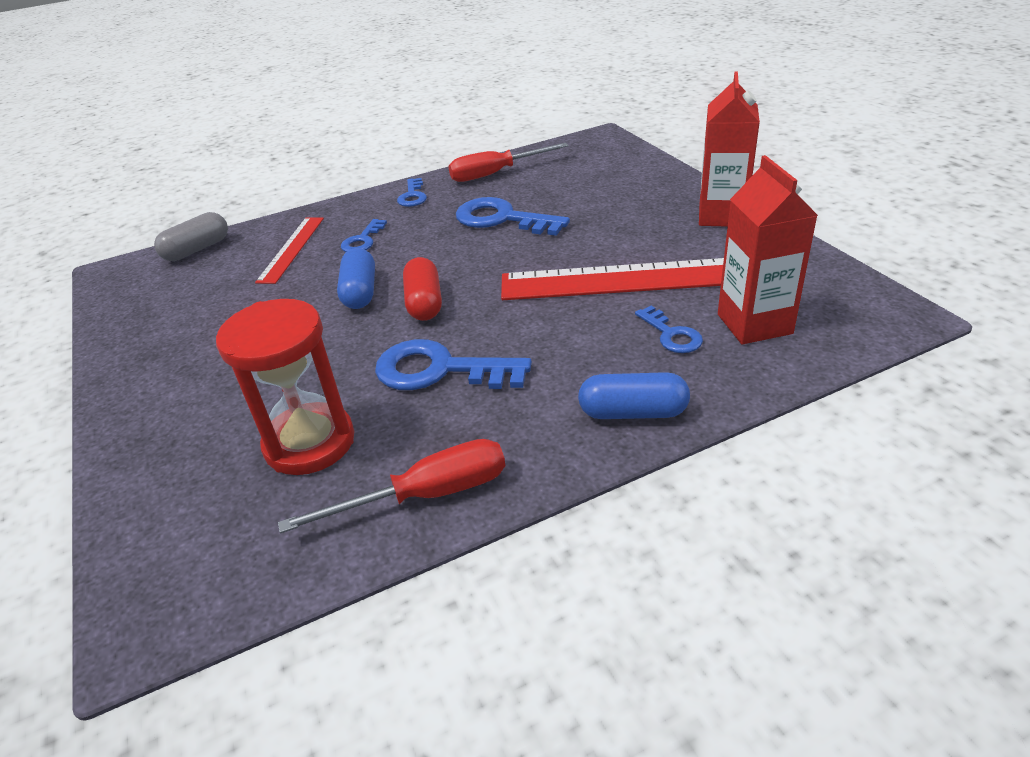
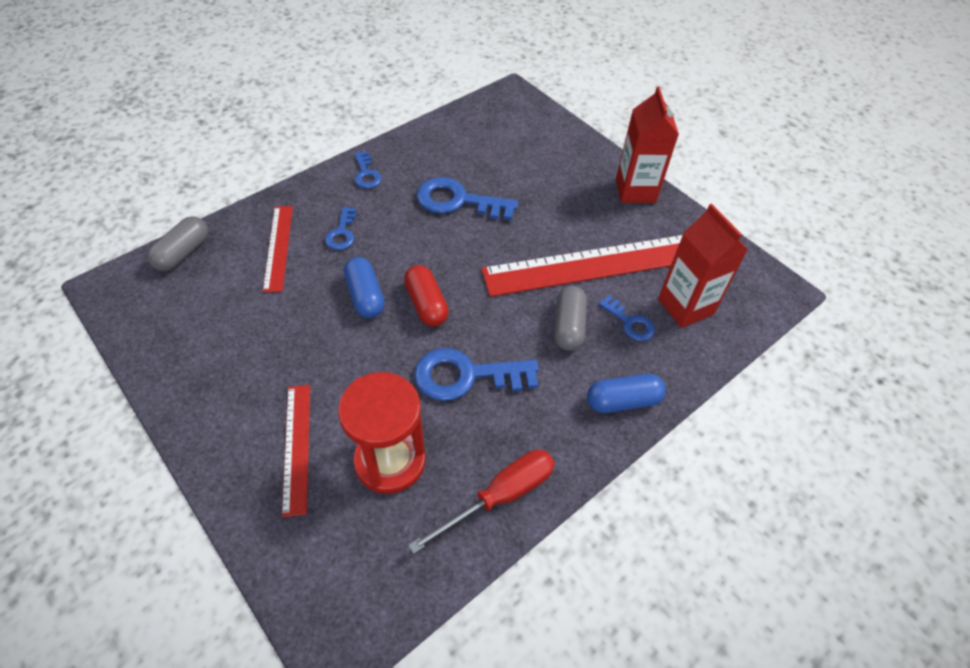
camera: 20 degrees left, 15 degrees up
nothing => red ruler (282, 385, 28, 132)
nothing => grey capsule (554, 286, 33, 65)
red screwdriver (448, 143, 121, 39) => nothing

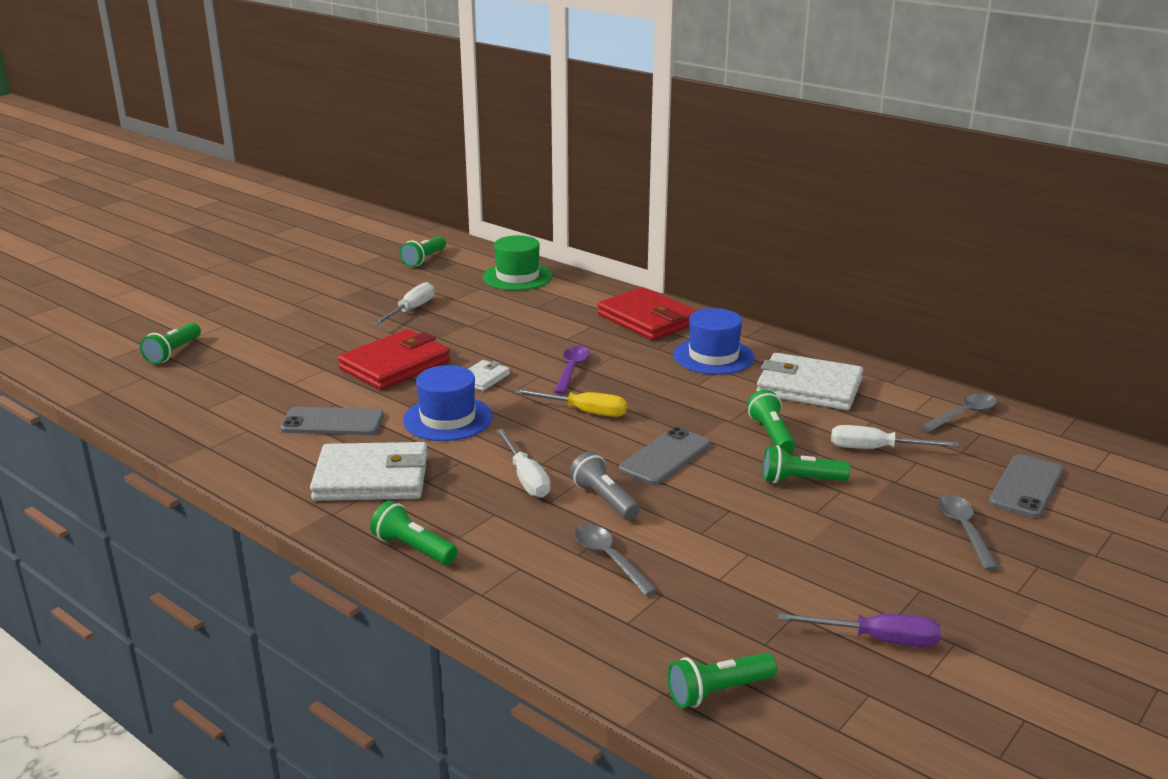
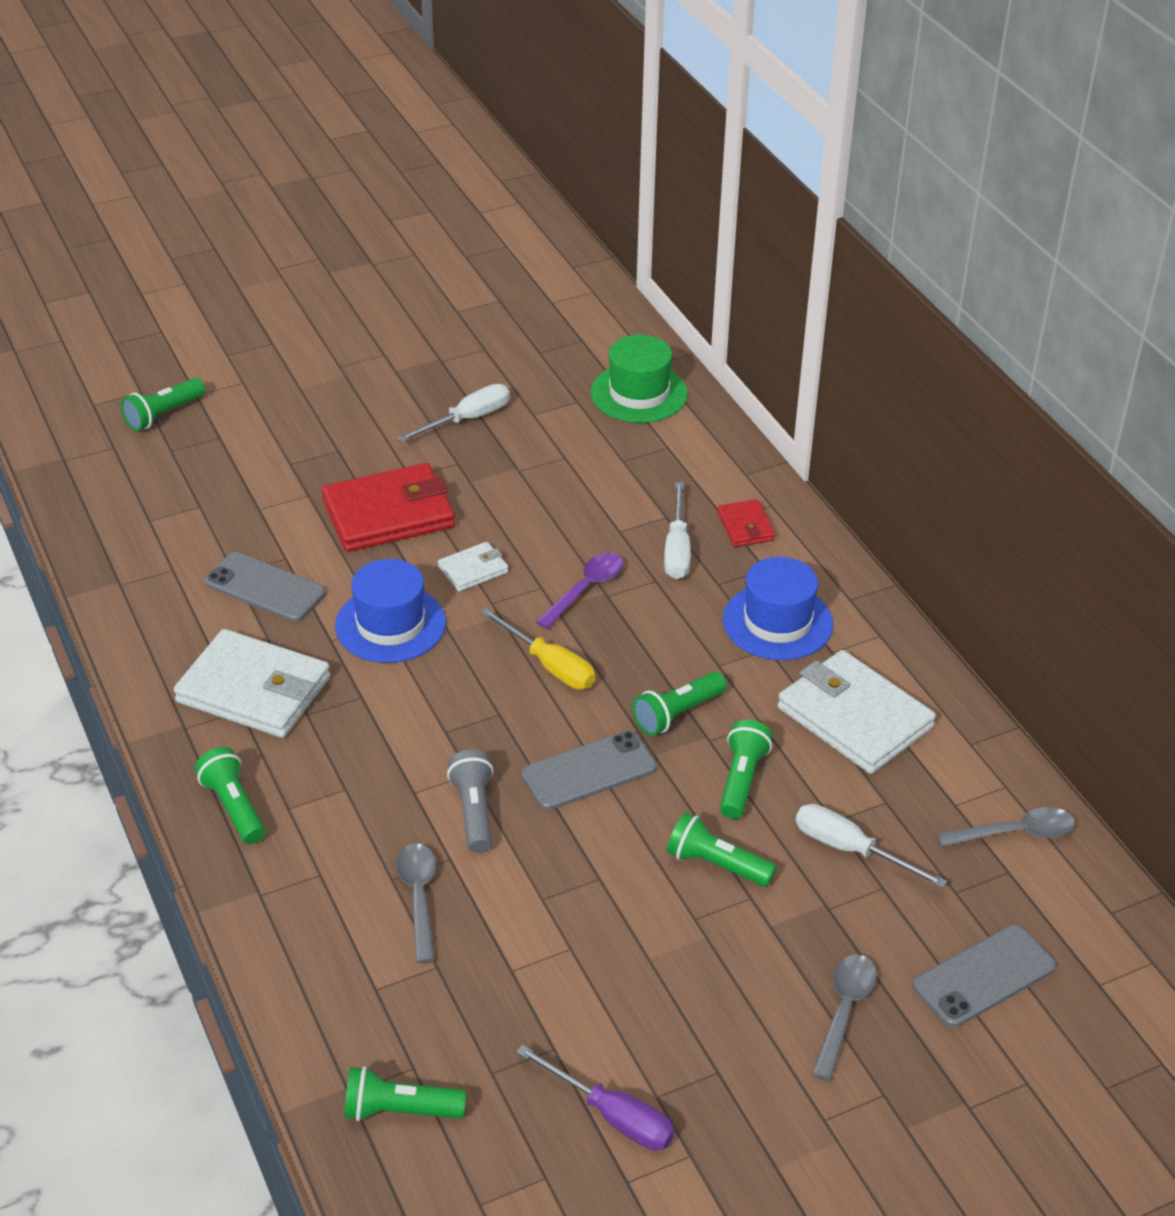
camera: 25 degrees right, 15 degrees up
green flashlight (399, 236, 47, 31) => green flashlight (633, 672, 94, 63), relocated
white screwdriver (496, 429, 55, 69) => white screwdriver (664, 482, 27, 97), relocated
red wallet (597, 287, 100, 53) => red wallet (717, 499, 58, 48), x0.49

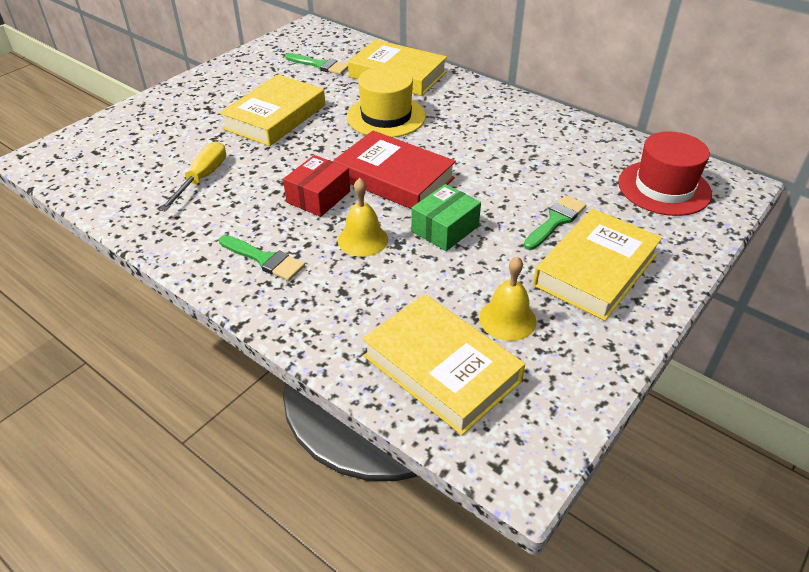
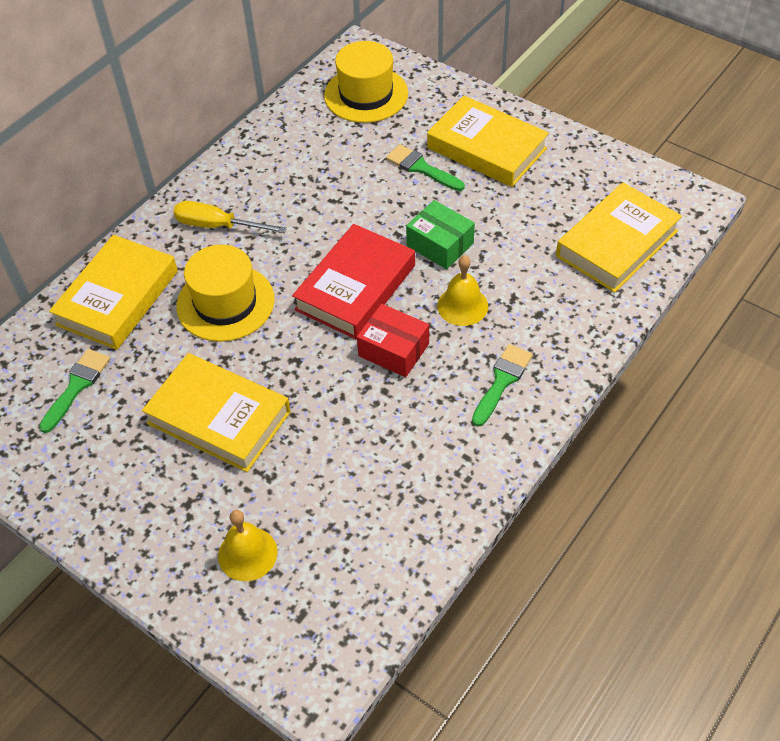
camera: 90 degrees left, 10 degrees up
yellow screwdriver (159, 141, 67, 71) => yellow screwdriver (173, 201, 114, 32), relocated
yellow bell (479, 256, 57, 85) => yellow bell (218, 510, 60, 71), relocated
red hat (618, 131, 94, 85) => yellow hat (324, 41, 84, 82)

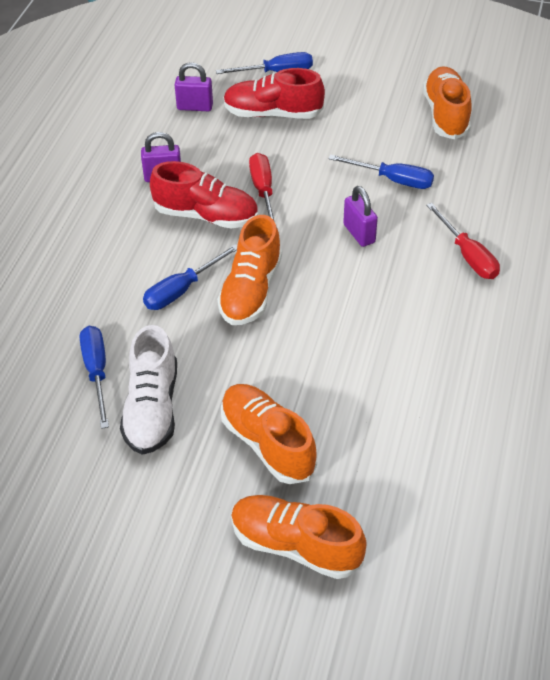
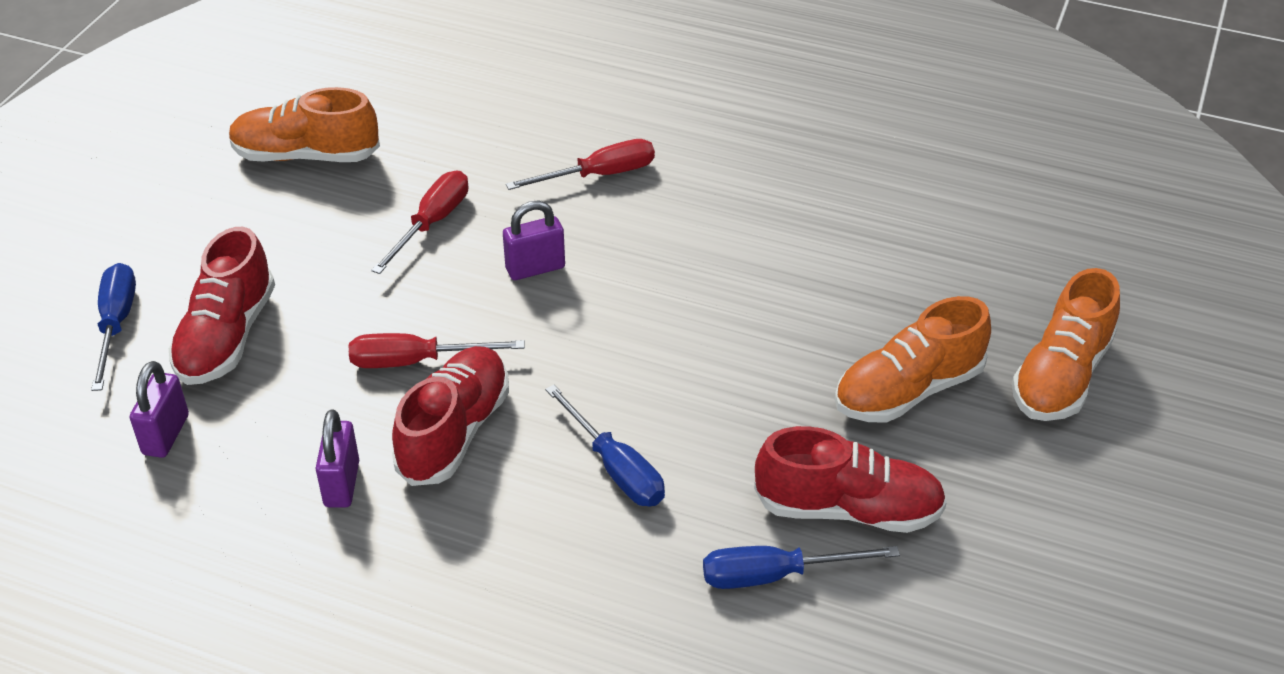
camera: 85 degrees left, 5 degrees down
blue screwdriver (328, 155, 106, 34) => red screwdriver (371, 171, 98, 103)
white shoe (120, 325, 57, 130) => red shoe (754, 426, 193, 107)
orange shoe (217, 215, 65, 110) => nothing

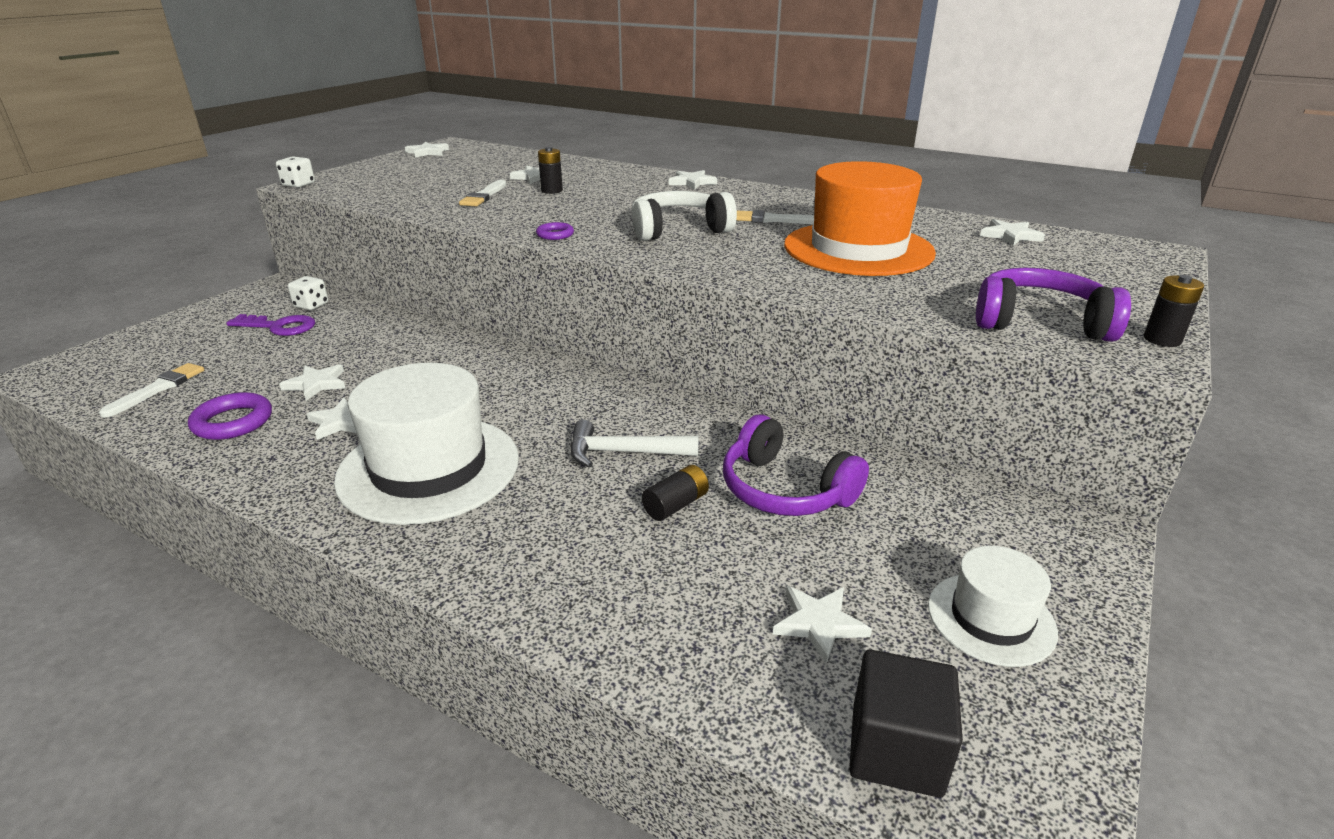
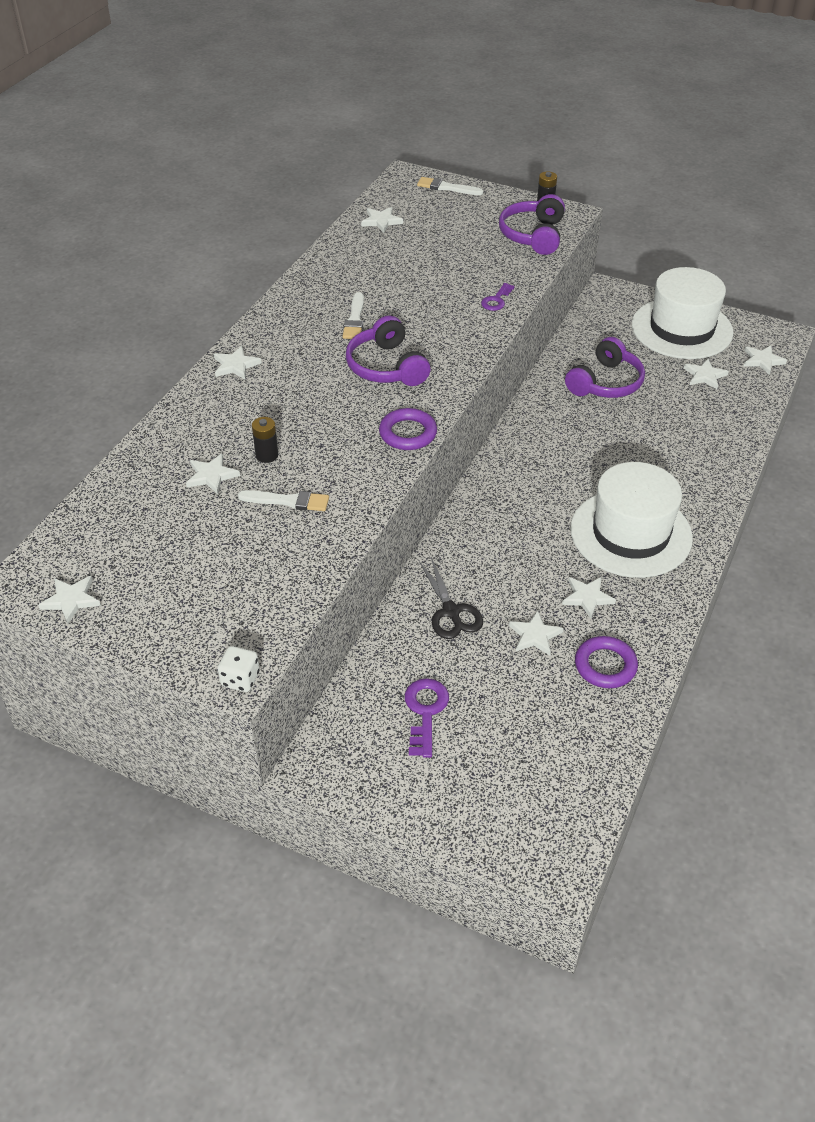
camera: 95 degrees left, 15 degrees up
white headphones (631, 191, 106, 50) => purple headphones (346, 315, 85, 71)
purple ring (536, 222, 38, 18) => purple ring (379, 408, 58, 42), x1.74
white brush (99, 363, 105, 55) => white brush (417, 177, 66, 18), relocated
nothing => black scissors (419, 557, 64, 82)
nothing => purple key (481, 283, 34, 28)
white hat (928, 546, 130, 121) => white hat (632, 267, 102, 92), x1.87
black cube (849, 650, 114, 148) => white star (744, 345, 43, 30)
white dice (288, 276, 40, 34) => nothing
white hammer (570, 420, 129, 48) => nothing
black battery (642, 465, 67, 56) => nothing
orange hat (784, 161, 152, 115) => nothing

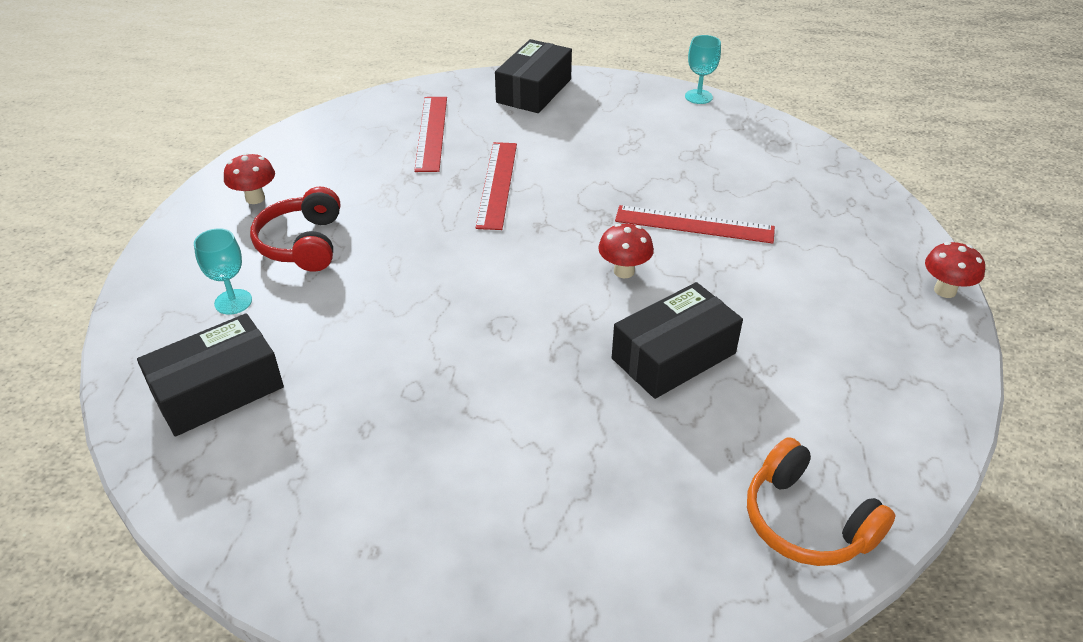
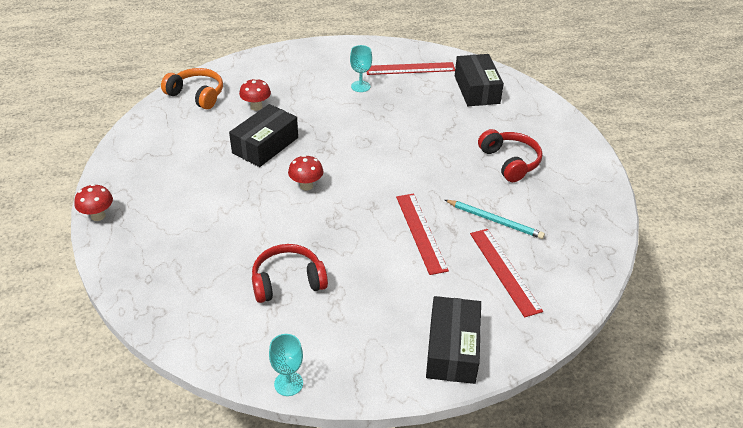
camera: 160 degrees right, 0 degrees up
red mushroom (224, 153, 51, 51) => red mushroom (239, 78, 32, 33), relocated
nothing => red headphones (252, 244, 76, 59)
turquoise goblet (194, 228, 58, 87) => turquoise goblet (350, 45, 22, 47), relocated
red ruler (615, 205, 160, 39) => red ruler (367, 62, 88, 13), relocated
nothing => turquoise pencil (445, 200, 100, 39)
black box (137, 313, 147, 124) => black box (455, 54, 49, 52), 45 degrees counterclockwise

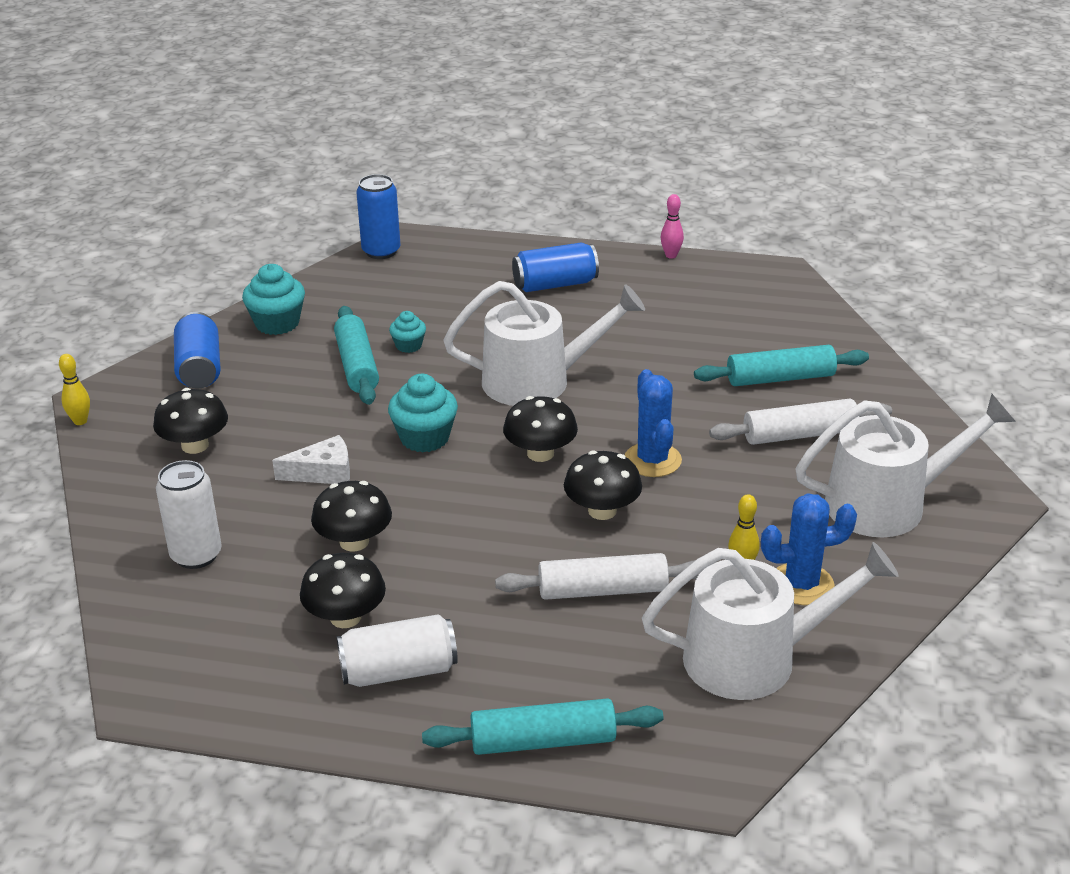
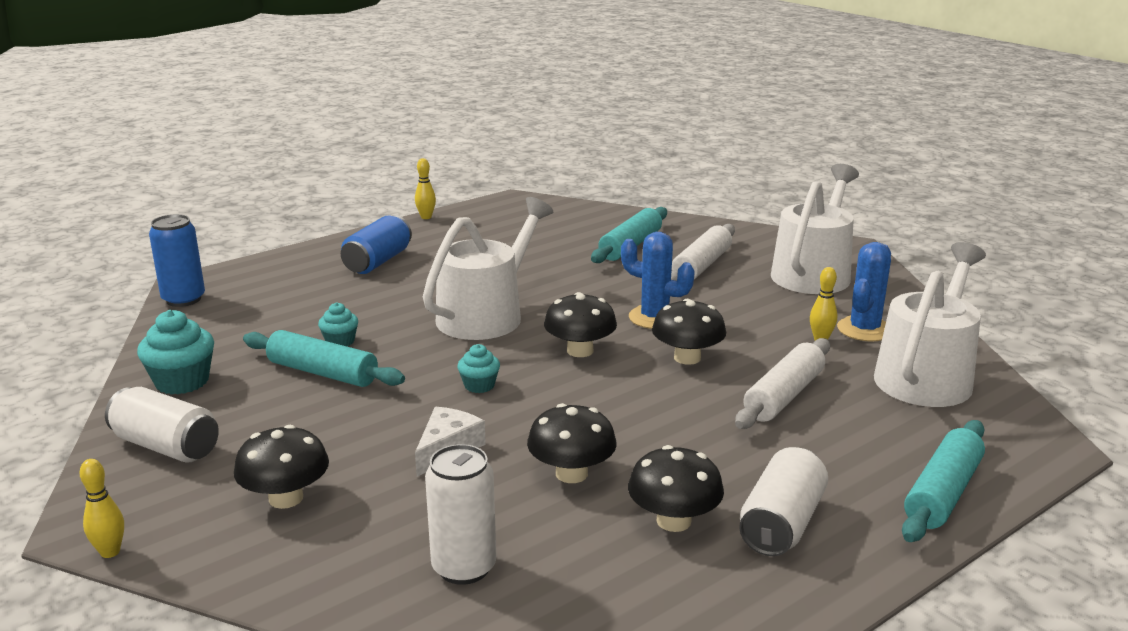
camera: 50 degrees left, 10 degrees down
blue can (174, 312, 47, 76) => white can (105, 387, 114, 76)
pink bowling pin (661, 194, 23, 65) => yellow bowling pin (415, 158, 21, 61)
turquoise cupcake (388, 374, 70, 78) => turquoise cupcake (457, 344, 43, 49), x0.58

